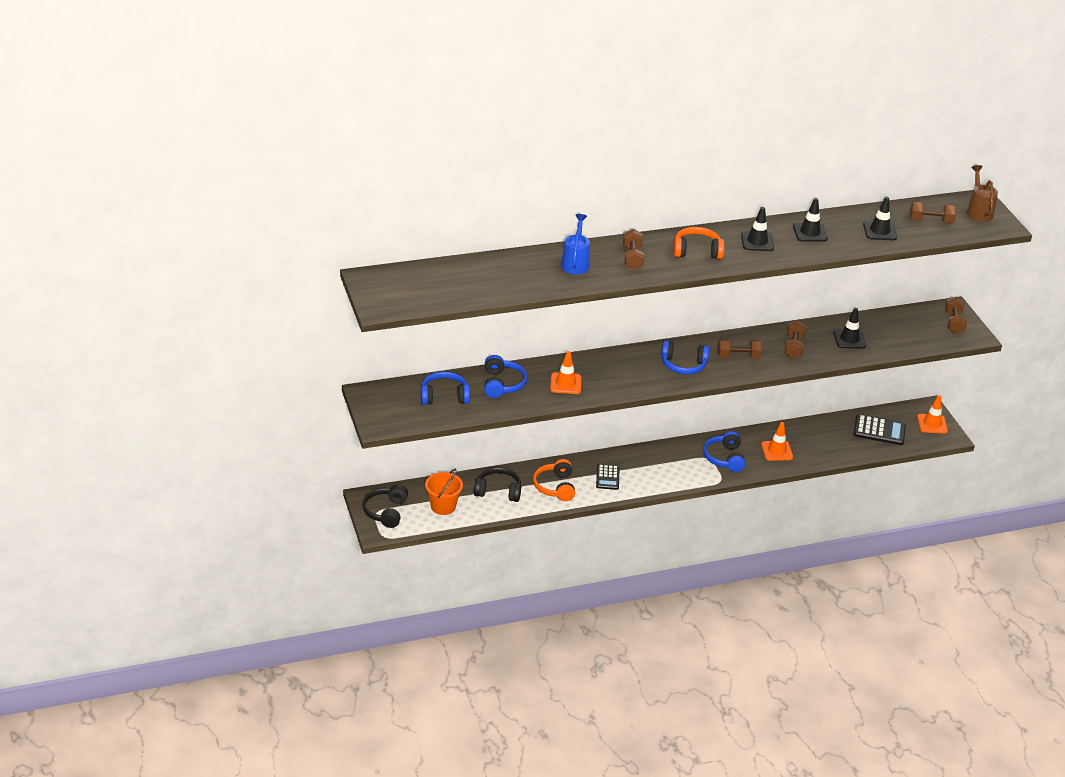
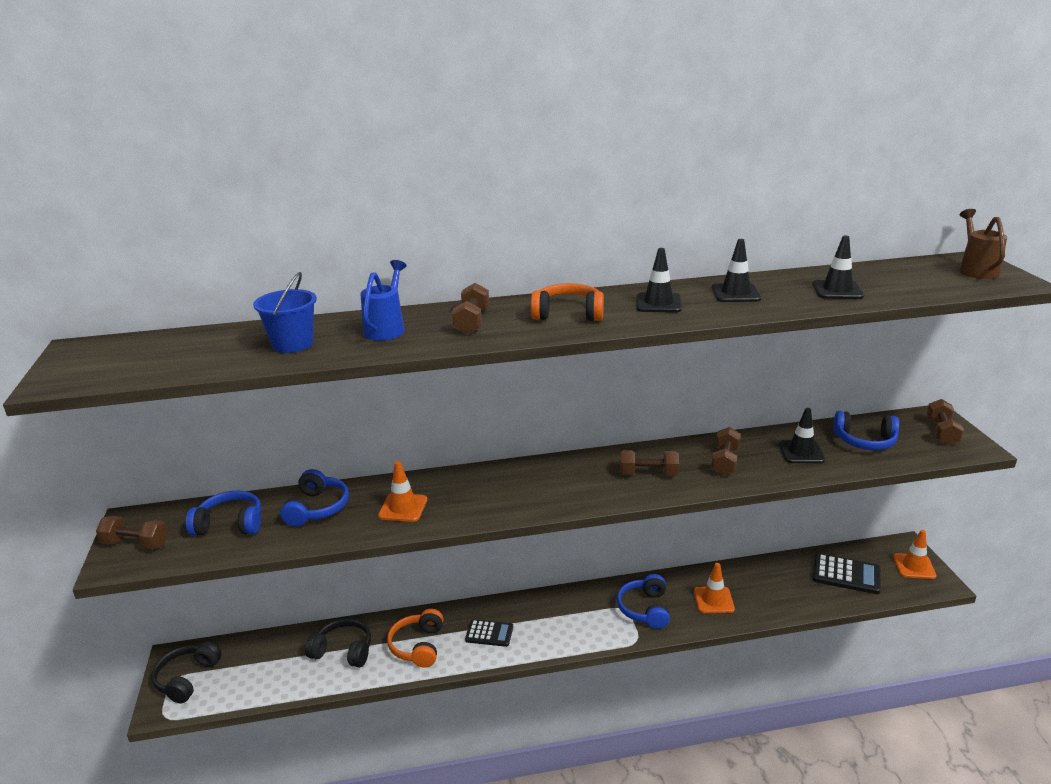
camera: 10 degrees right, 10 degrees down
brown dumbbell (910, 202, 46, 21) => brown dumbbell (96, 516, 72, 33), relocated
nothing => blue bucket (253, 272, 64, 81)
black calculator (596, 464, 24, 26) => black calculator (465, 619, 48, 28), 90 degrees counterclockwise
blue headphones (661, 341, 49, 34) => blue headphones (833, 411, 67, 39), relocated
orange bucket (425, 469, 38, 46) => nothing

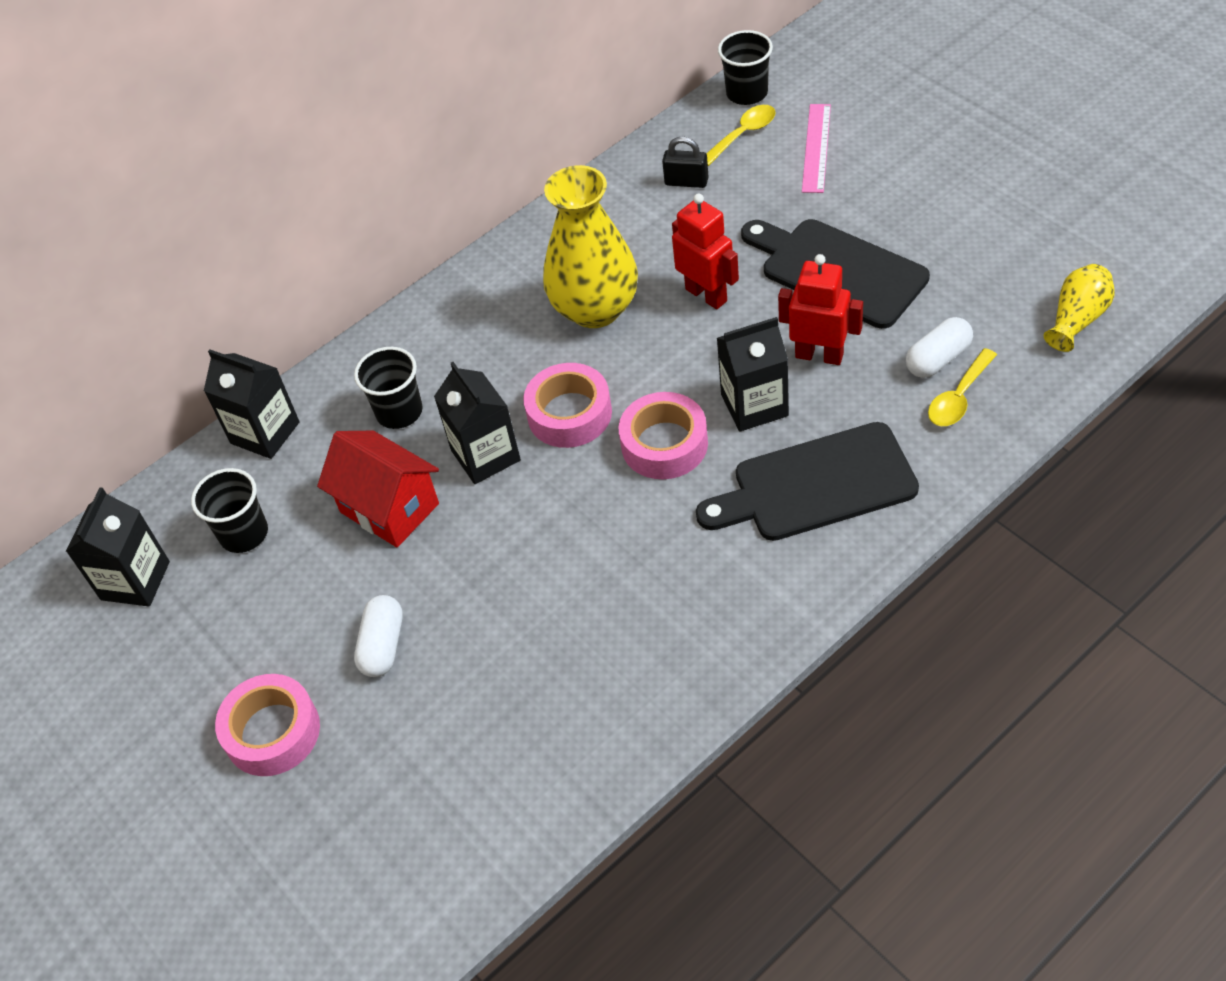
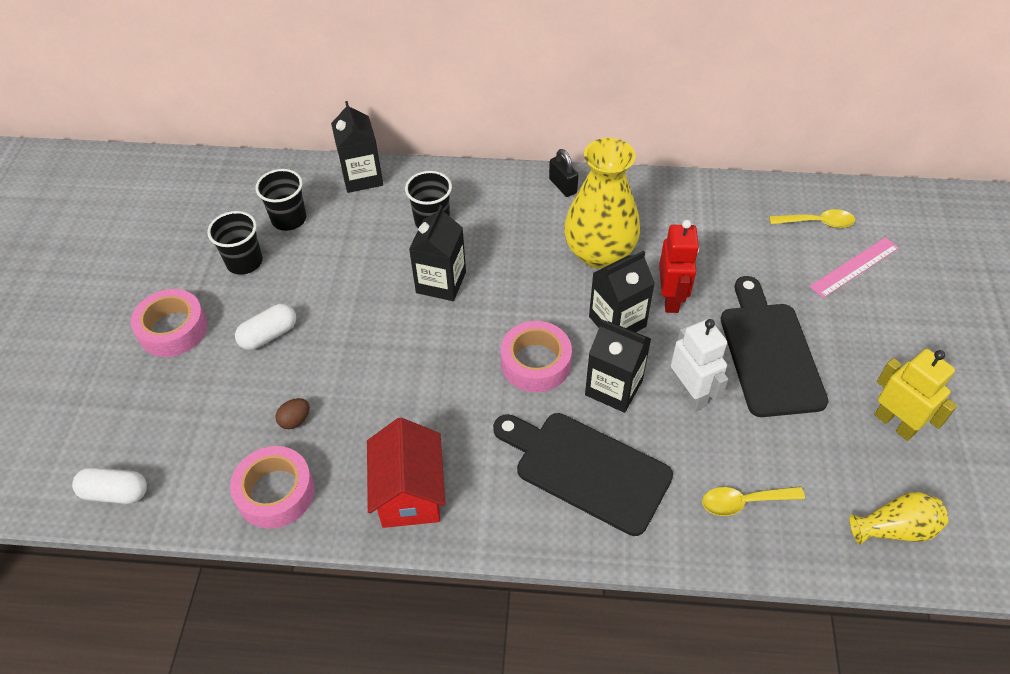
camera: 40 degrees right, 0 degrees up
white capsule (906, 317, 67, 61) => white capsule (72, 467, 75, 37), relocated
black cup (718, 30, 55, 75) => black cup (207, 211, 56, 64), relocated
pink tape (523, 363, 89, 85) => pink tape (230, 446, 85, 83), relocated
nothing => brown egg (275, 398, 35, 31)
red house (317, 431, 122, 116) => red house (367, 417, 78, 111), relocated
black padlock (662, 136, 47, 52) => black padlock (549, 149, 29, 48), relocated
black carton (66, 487, 104, 120) => black carton (589, 250, 66, 82), relocated
red robot (778, 254, 85, 111) => white robot (671, 319, 57, 92)
nothing => yellow robot (874, 349, 83, 92)

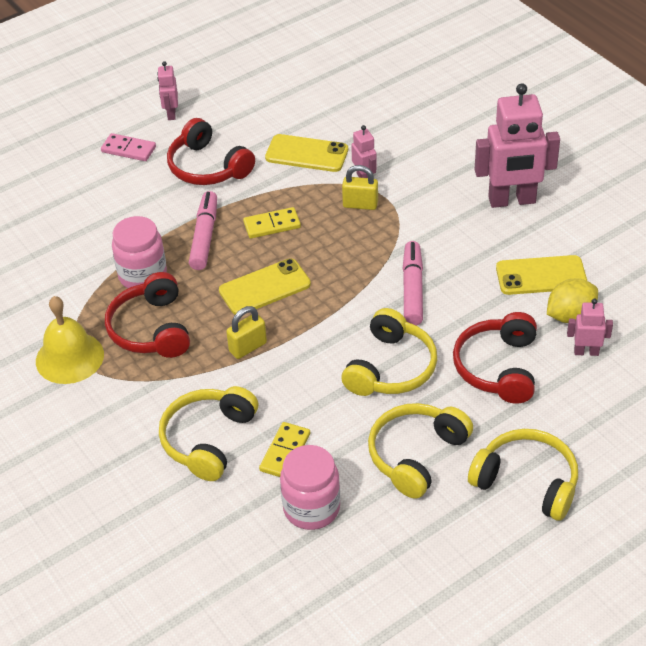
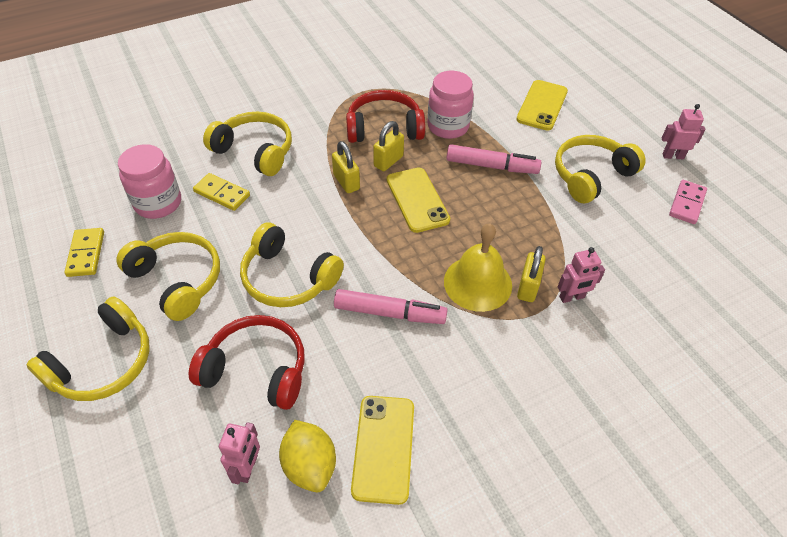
camera: 95 degrees right, 5 degrees up
yellow domino (243, 207, 58, 32) => yellow domino (64, 228, 40, 49), relocated
nothing => yellow padlock (373, 121, 31, 50)
yellow bell (36, 296, 68, 88) => yellow bell (444, 224, 68, 88), relocated
yellow phone (265, 134, 83, 38) => yellow phone (516, 80, 52, 51), relocated
red headphones (167, 118, 88, 67) => yellow headphones (555, 135, 91, 68)
pink domino (101, 133, 55, 28) => pink domino (669, 180, 38, 44), relocated
pink robot (474, 83, 86, 125) => nothing

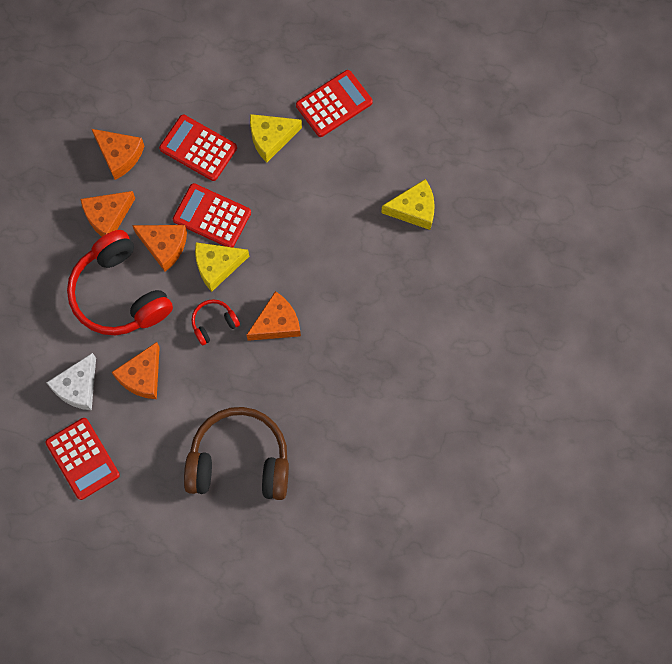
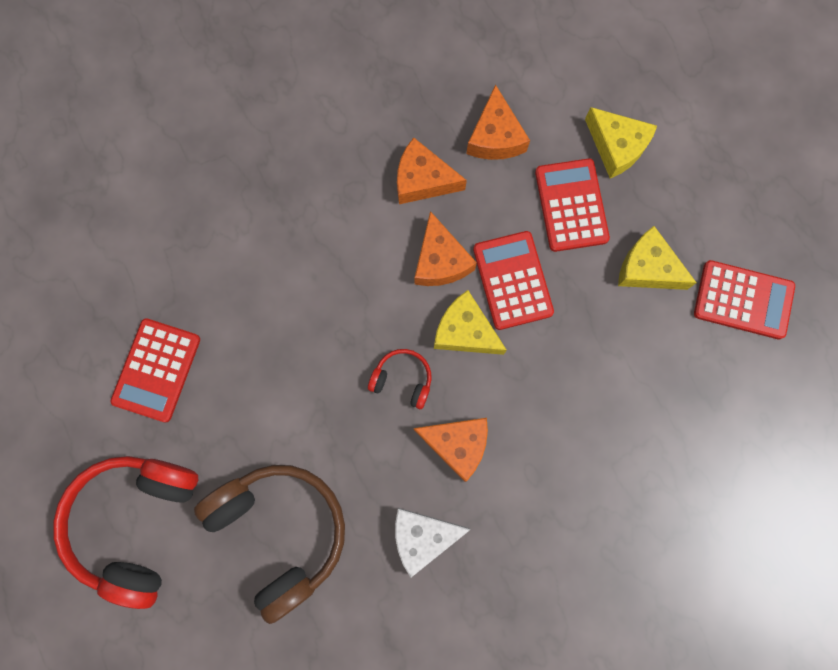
camera: 50 degrees right, 5 degrees up
red headphones (67, 230, 106, 105) => red headphones (53, 456, 145, 153), relocated
white cheese (46, 353, 50, 57) => white cheese (395, 508, 76, 69), relocated
yellow cheese (381, 179, 54, 51) => yellow cheese (585, 107, 72, 71), relocated
orange cheese (112, 342, 48, 57) => nothing

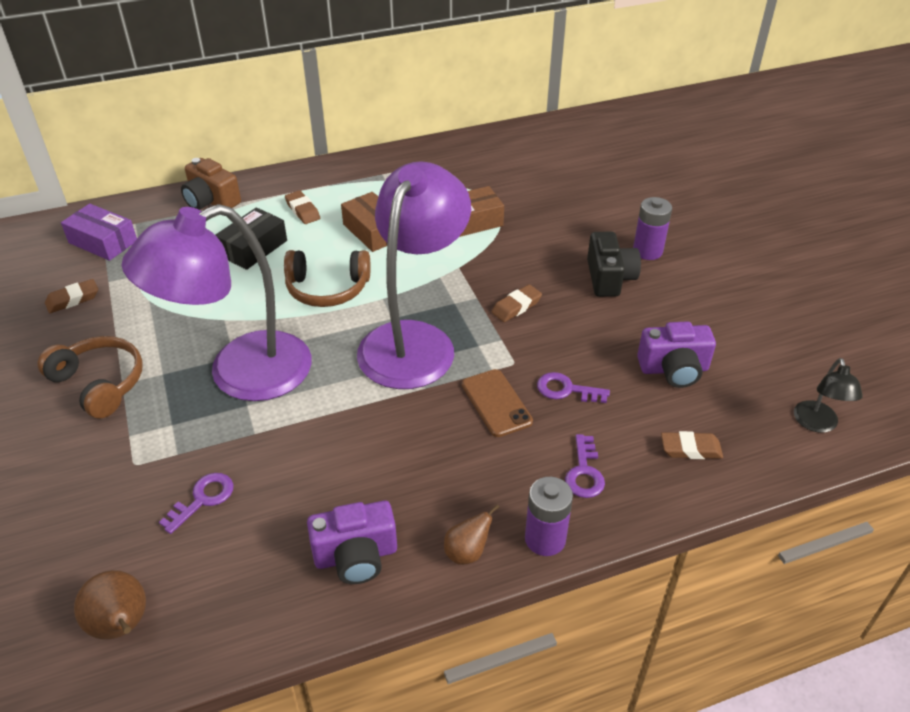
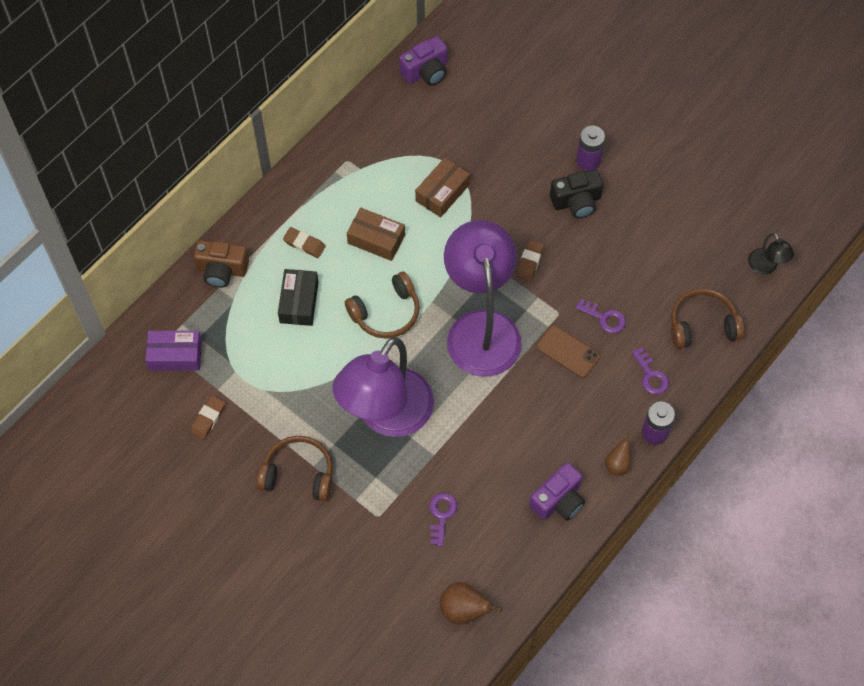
camera: 30 degrees left, 20 degrees up
purple camera (637, 321, 79, 67) => purple camera (399, 36, 48, 50), relocated
black camera (587, 232, 54, 65) => black camera (550, 170, 53, 48), 105 degrees clockwise
purple key (537, 372, 73, 31) => purple key (575, 299, 51, 34), 135 degrees counterclockwise
brown eraser (661, 431, 62, 28) => brown headphones (671, 289, 74, 60)

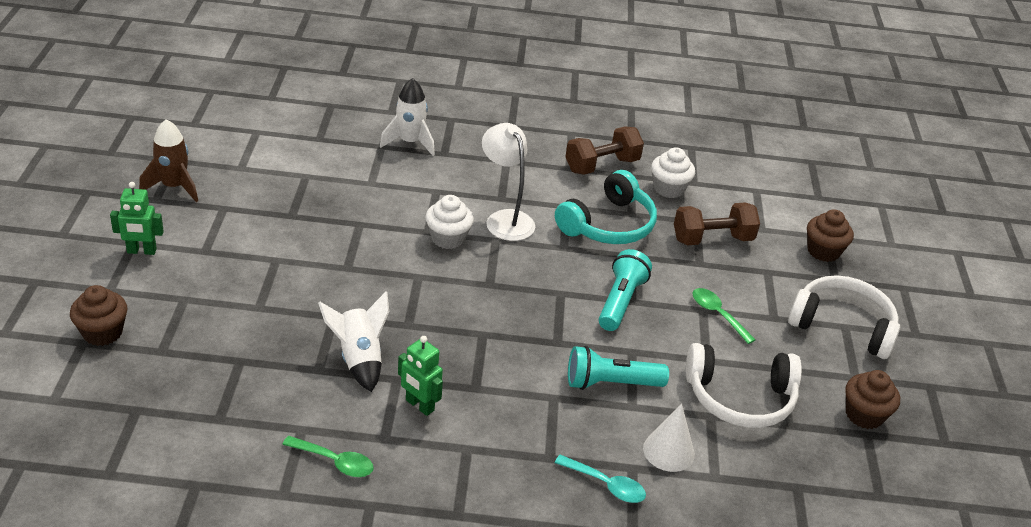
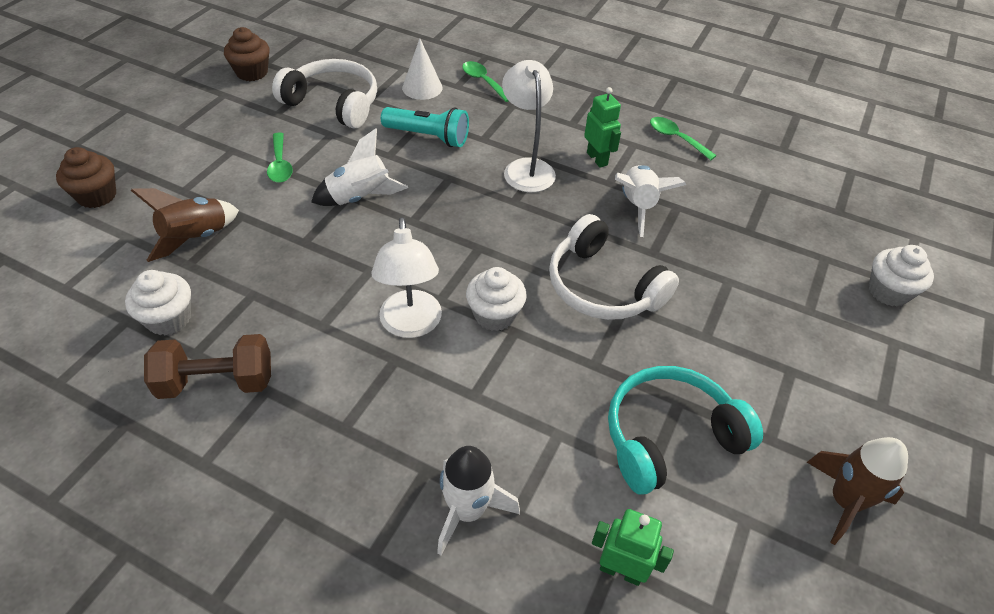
camera: 155 degrees left, 10 degrees up
brown dumbbell (674, 202, 86, 43) => brown rocket (131, 188, 108, 74)
turquoise flashlight (599, 249, 53, 82) => white rocket (311, 129, 97, 77)
turquoise spoon (555, 455, 91, 48) => green spoon (462, 61, 47, 41)
nothing => white lamp (502, 60, 54, 132)
white headphones (788, 275, 112, 84) => white headphones (549, 214, 130, 106), relocated
green robot (110, 182, 54, 73) => green robot (592, 509, 82, 77), relocated
turquoise headphones (555, 170, 102, 74) => turquoise headphones (608, 366, 155, 129), relocated
brown cupcake (70, 285, 58, 61) => white cupcake (869, 245, 65, 62)

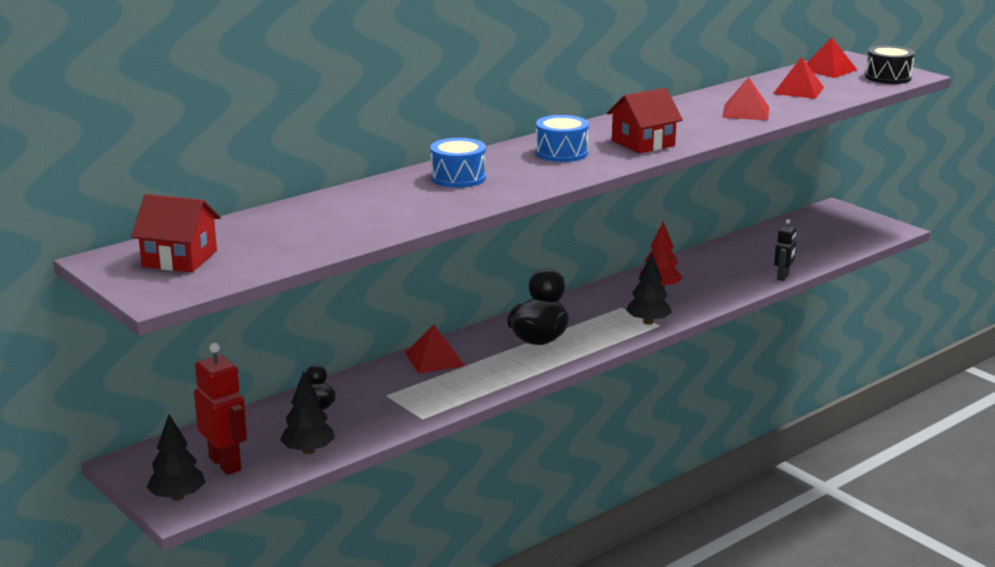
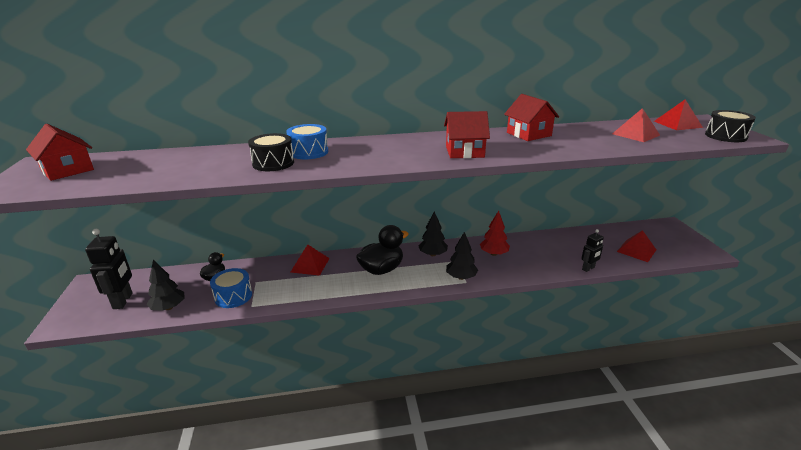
camera: 30 degrees right, 5 degrees up
red robot (194, 343, 53, 132) => black robot (85, 229, 48, 80)
blue drum (536, 115, 53, 47) => blue drum (210, 268, 42, 40), relocated
nothing => black drum (248, 133, 46, 38)
black tree (147, 414, 58, 87) => black tree (418, 211, 30, 45), relocated
nothing => red house (504, 94, 55, 47)
red pyramid (722, 77, 47, 43) => red pyramid (617, 230, 39, 32), relocated

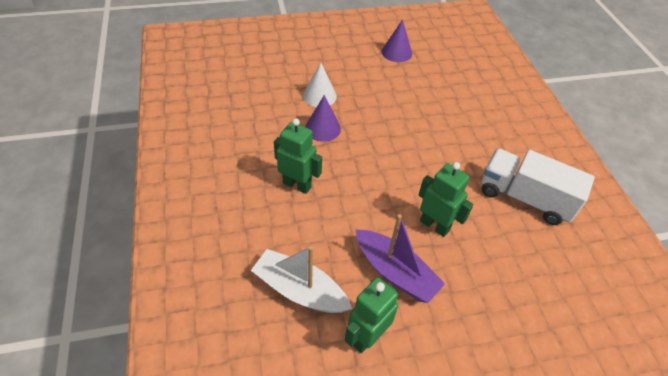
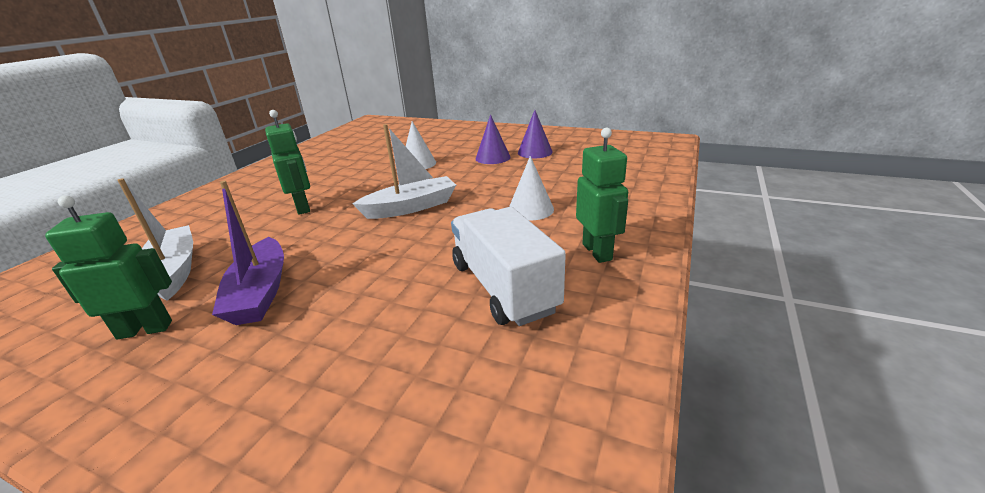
camera: 40 degrees right, 20 degrees down
nothing => white boat (352, 124, 104, 95)
purple cone (305, 95, 36, 47) => purple cone (476, 115, 35, 49), relocated
nothing => white cone (509, 156, 45, 64)
green robot (418, 162, 55, 75) => green robot (576, 127, 52, 136), relocated

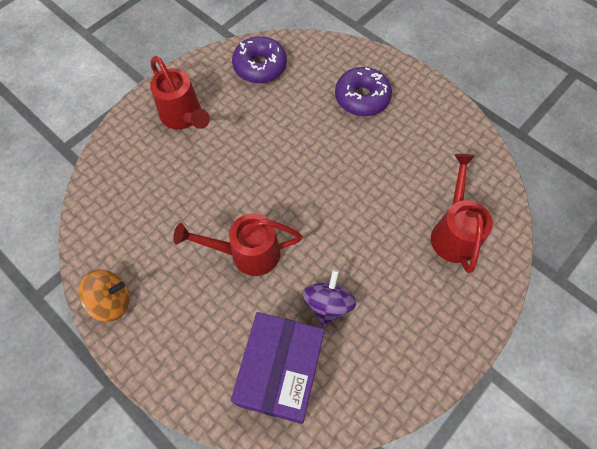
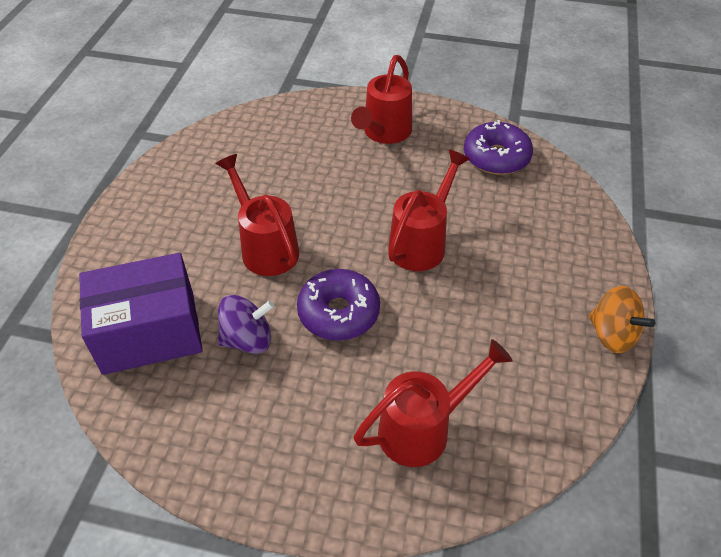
camera: 60 degrees right, 15 degrees down
purple donut (335, 67, 57, 49) => purple donut (297, 269, 83, 72), relocated
nothing => red watering can (388, 150, 82, 121)
orange spinning top (78, 270, 51, 52) => orange spinning top (588, 286, 67, 67), relocated

